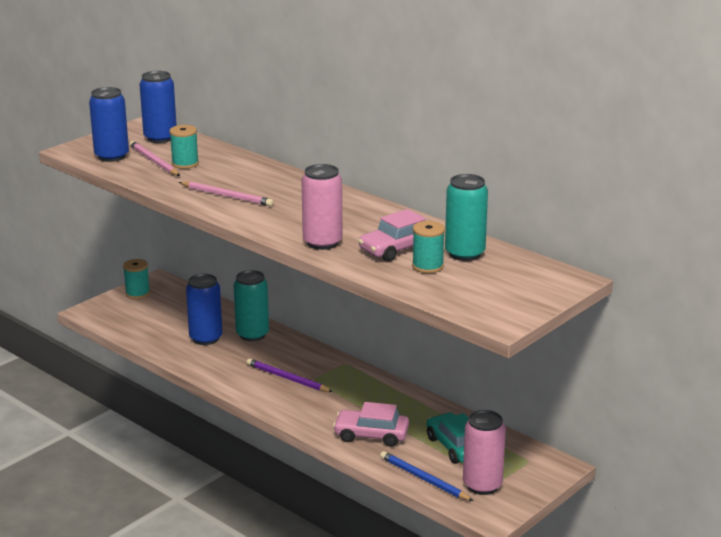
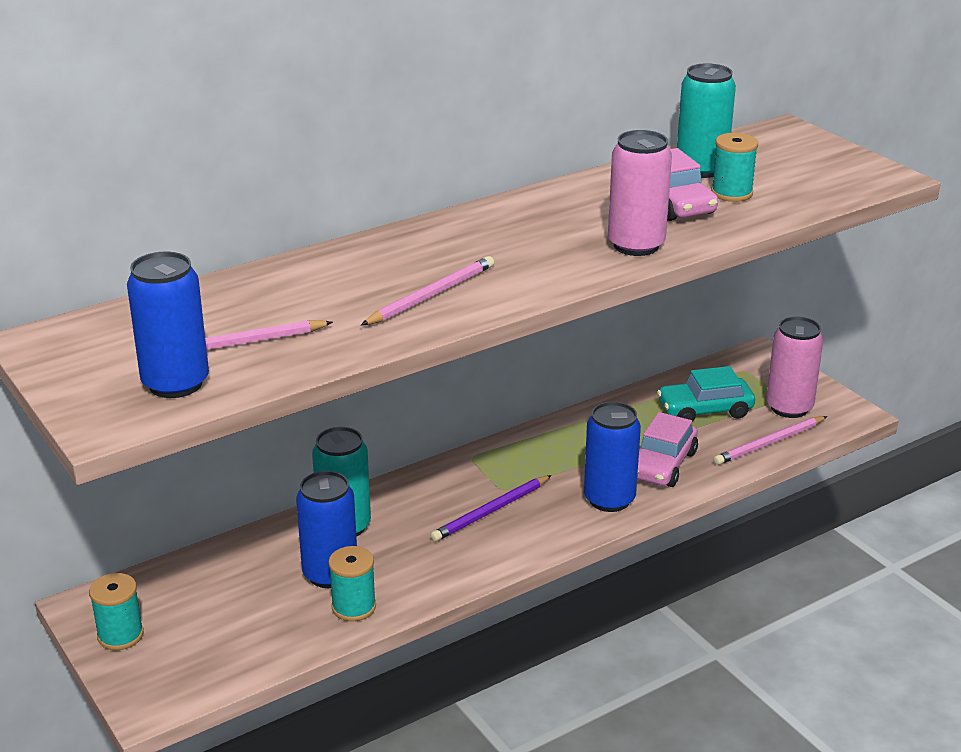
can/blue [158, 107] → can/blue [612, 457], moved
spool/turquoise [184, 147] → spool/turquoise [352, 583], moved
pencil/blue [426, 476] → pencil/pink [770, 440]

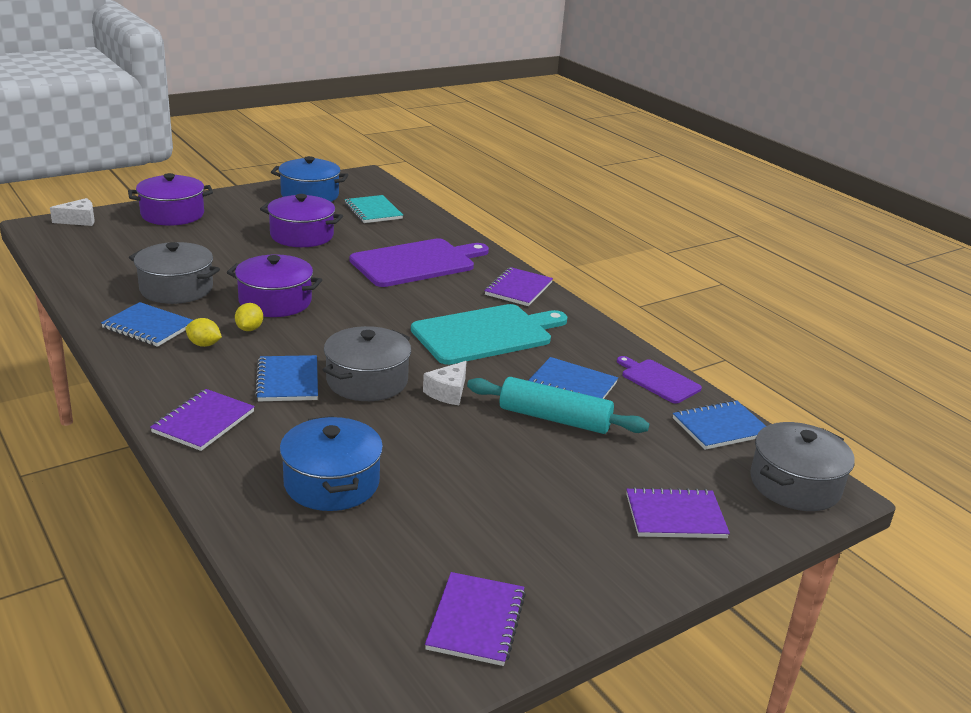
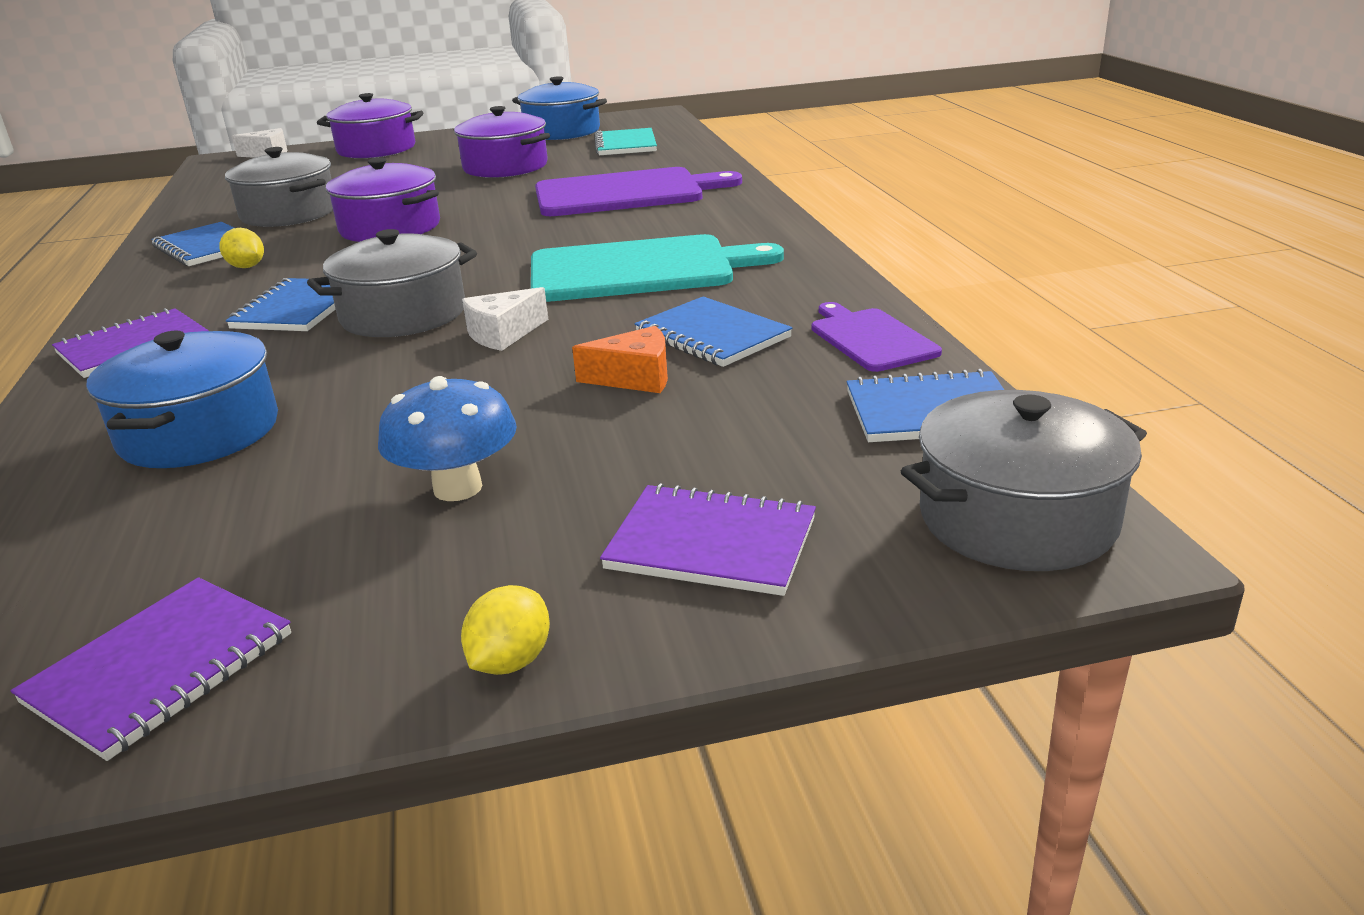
lemon/yellow [249, 317] → lemon/yellow [505, 630], moved
rolling pin/turquoise [558, 405] → cheese/orange [620, 359]
notebook/purple [519, 286] → -
- → mushroom/blue [447, 438]

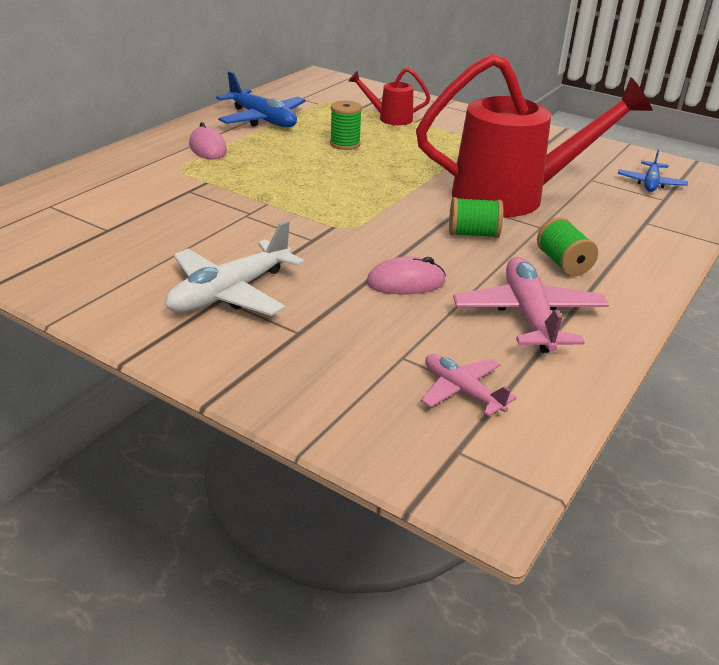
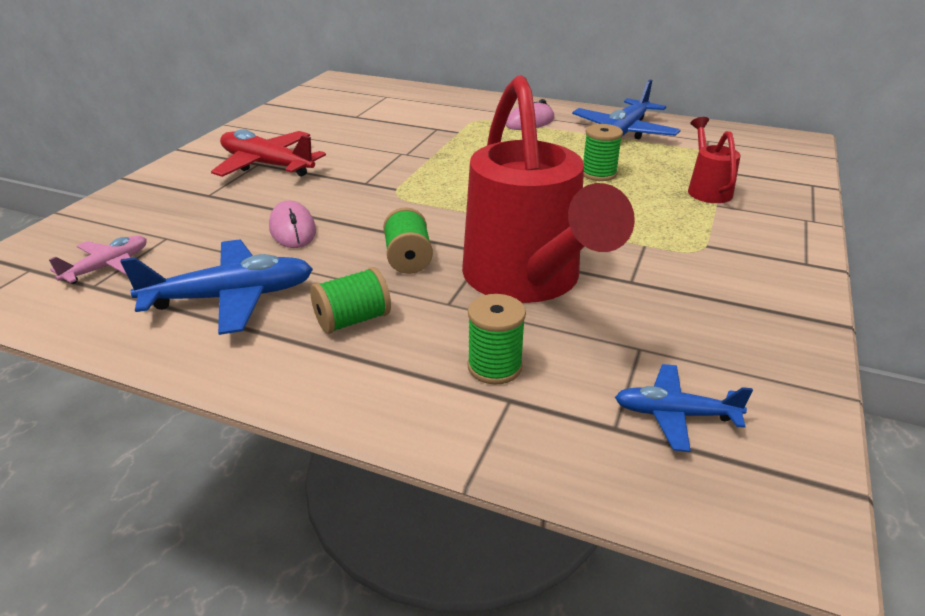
plane/white [235, 268] → plane/red [268, 153]
plane/pink [531, 305] → plane/blue [216, 287]
- → spool/green [496, 339]

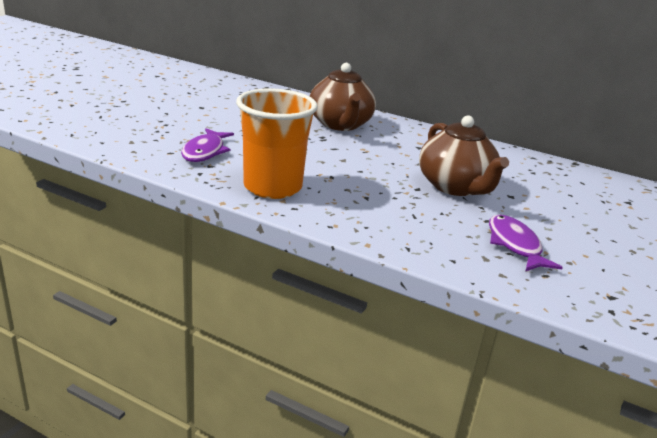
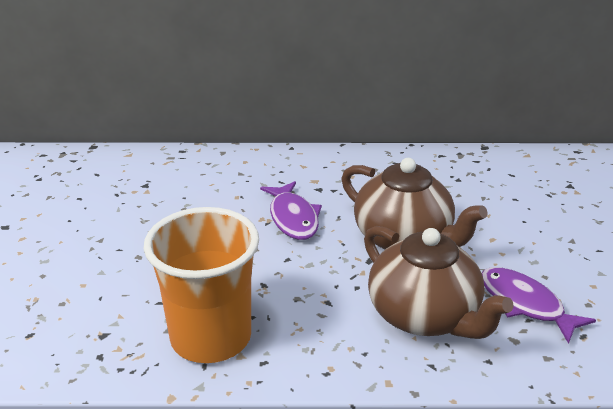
fish/purple [207, 145] → fish/purple [291, 210], moved
teapot/brown [343, 97] → teapot/brown [439, 282], moved

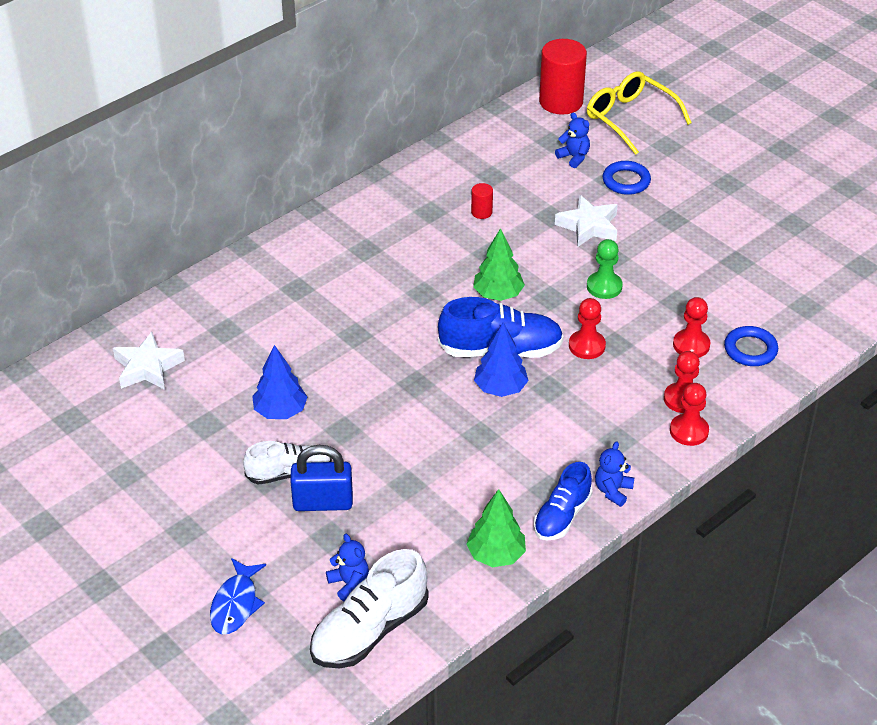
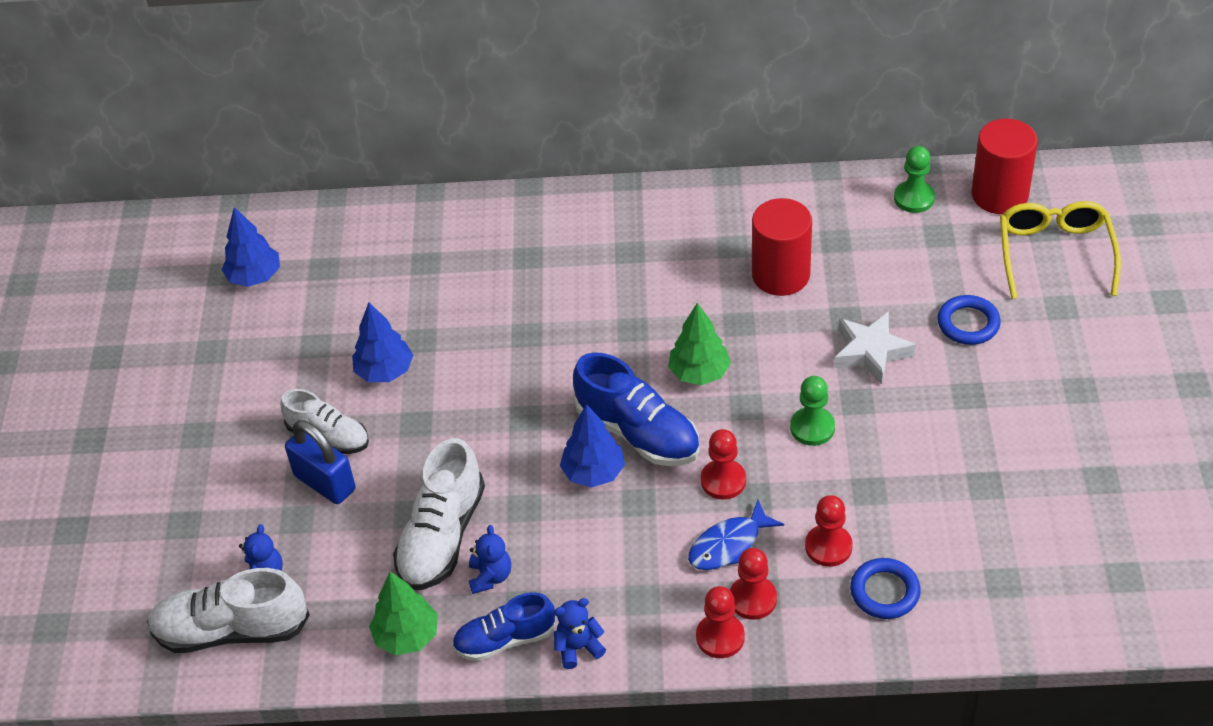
star/white [149, 361] → -
fish/blue [238, 596] → fish/blue [736, 535], moved
cylinder/red [482, 201] → cylinder/red [782, 247], x2.23
teddy bear/blue [572, 140] → teddy bear/blue [490, 559], moved
- → tree/blue [251, 247]
- → shoe/white [439, 514]
- → pawn/green [914, 179]

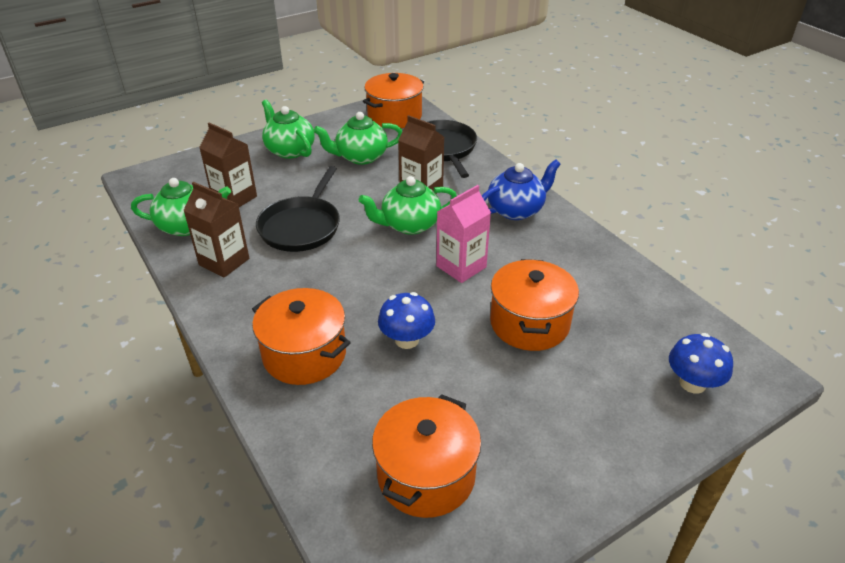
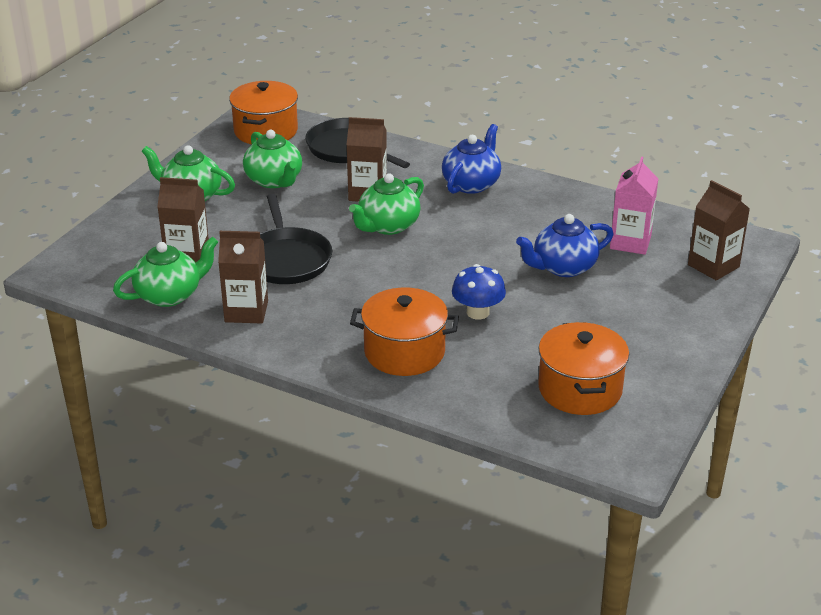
teapot/green [358, 138] → teapot/green [272, 159], 75 degrees counterclockwise
carton/pink [463, 234] → carton/pink [634, 205], moved
pot/orange [534, 305] → teapot/blue [564, 245]
mushroom/blue [701, 363] → carton/brown [719, 230]

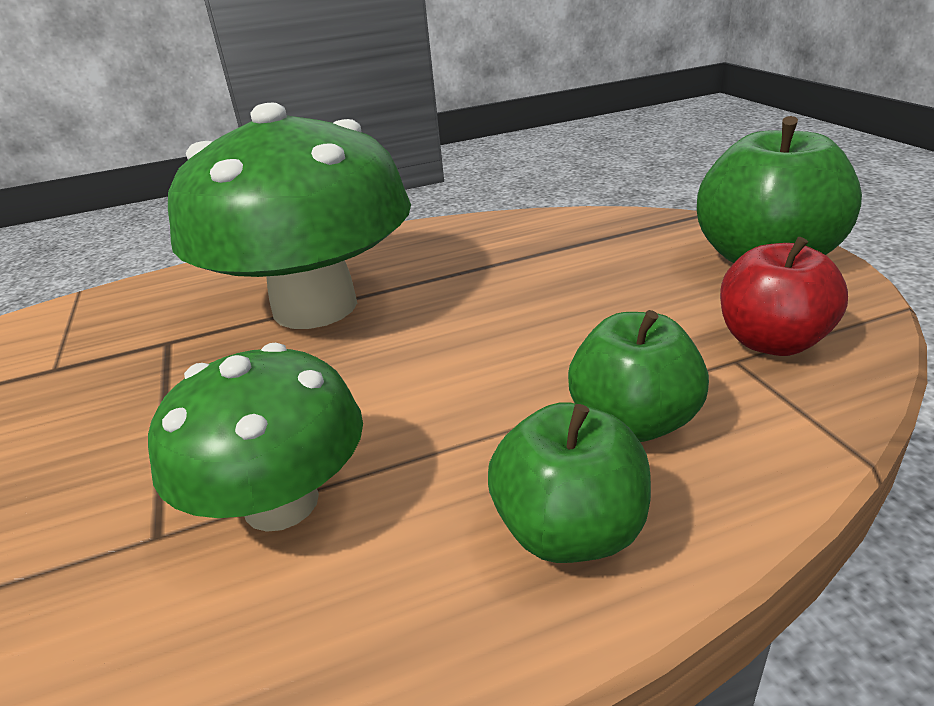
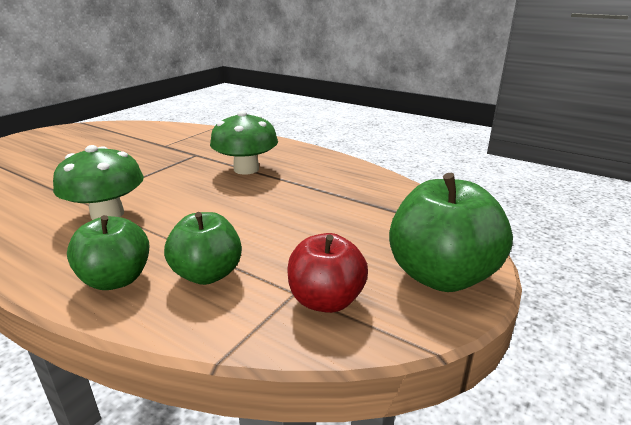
mushroom/green [289, 215] → mushroom/green [244, 143], x0.59

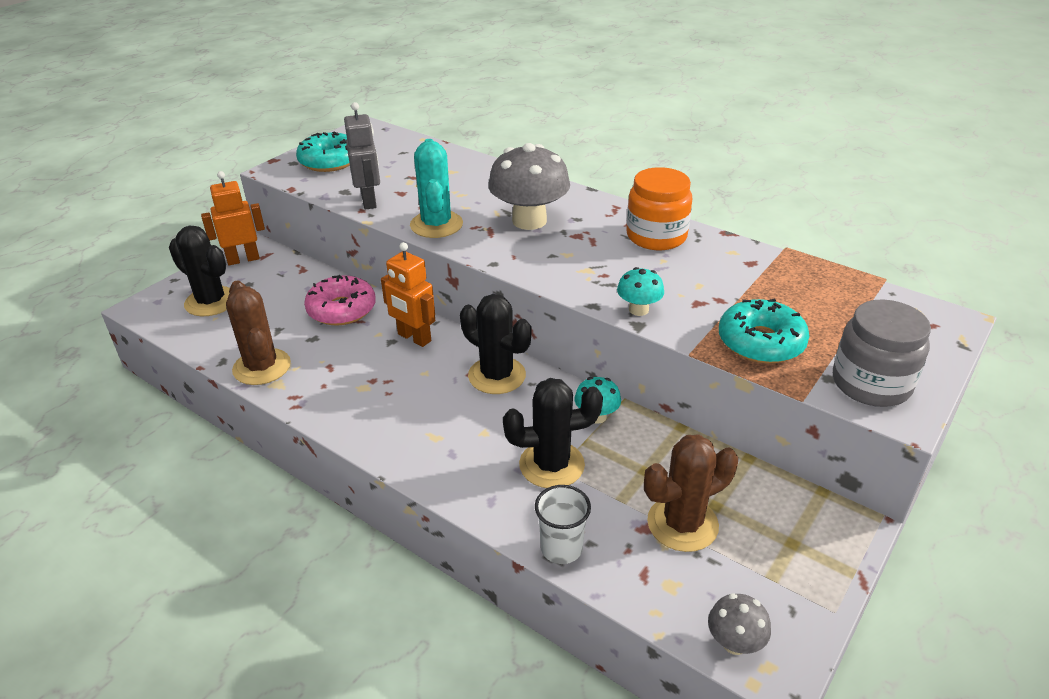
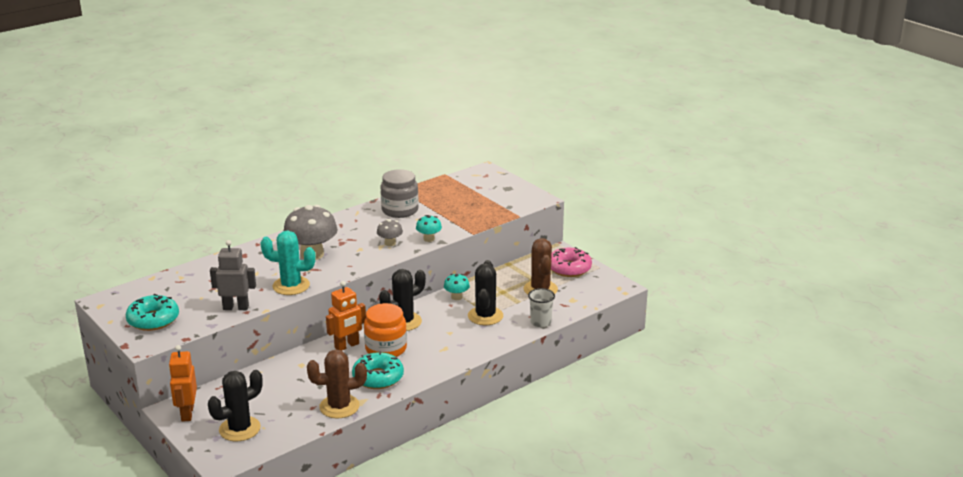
donut/pink [340, 300] → donut/pink [571, 262], moved
jar/orange [659, 208] → jar/orange [385, 330], moved
mushroom/grey [739, 624] → mushroom/grey [390, 232], moved
donut/turquoise [764, 331] → donut/turquoise [378, 370], moved
jar/grey [882, 353] → jar/grey [400, 193], moved

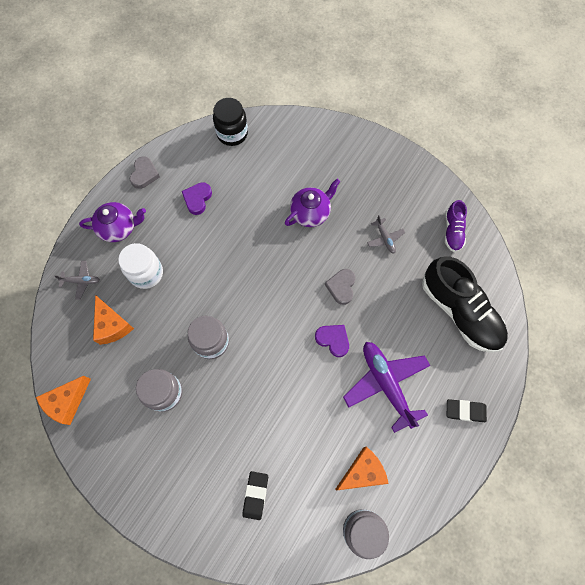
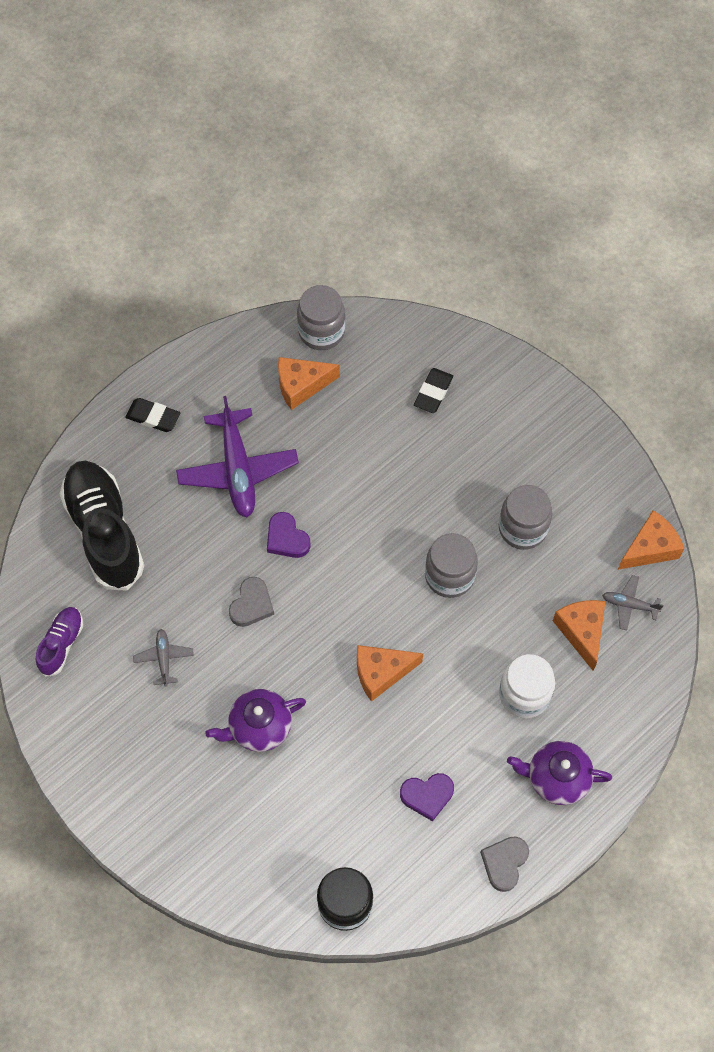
plane/grey [77, 280] → plane/grey [632, 603], moved
heart/purple [197, 198] → heart/purple [427, 797], 45 degrees clockwise
- → cheese/orange [390, 673]

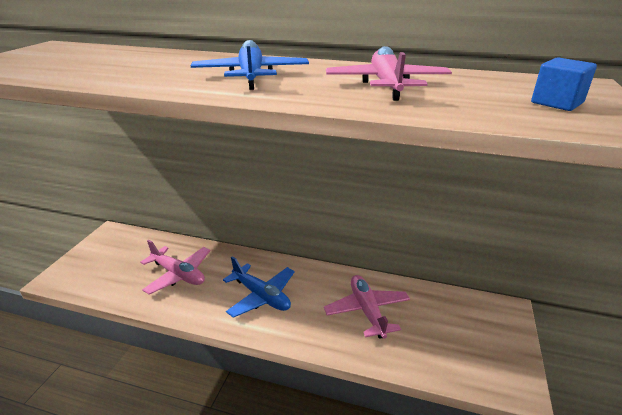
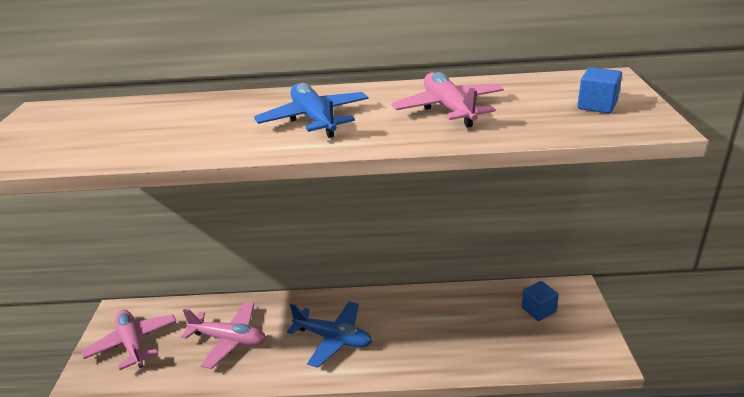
plane/pink [367, 307] → plane/pink [129, 339], moved
- → cube/blue [540, 301]

